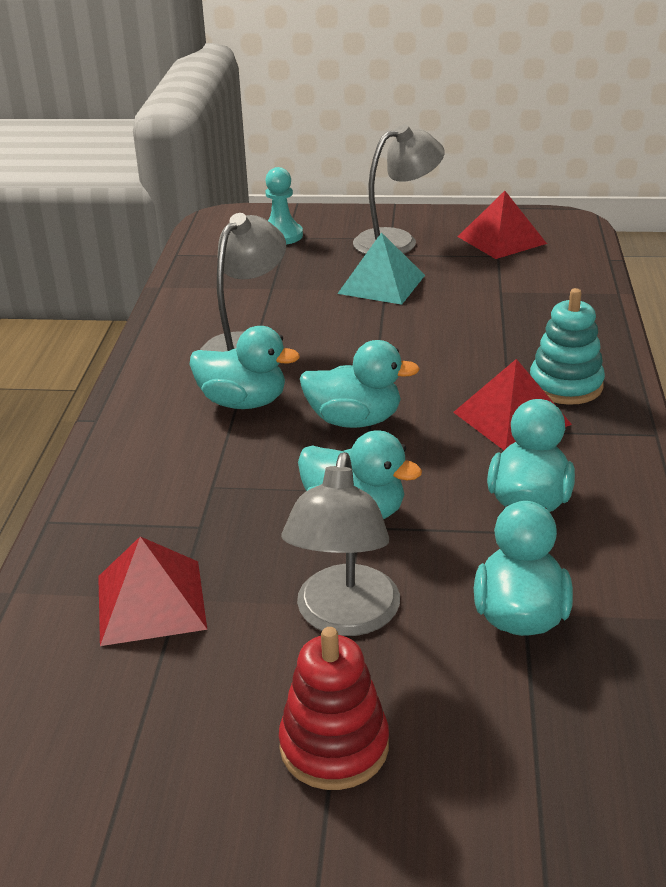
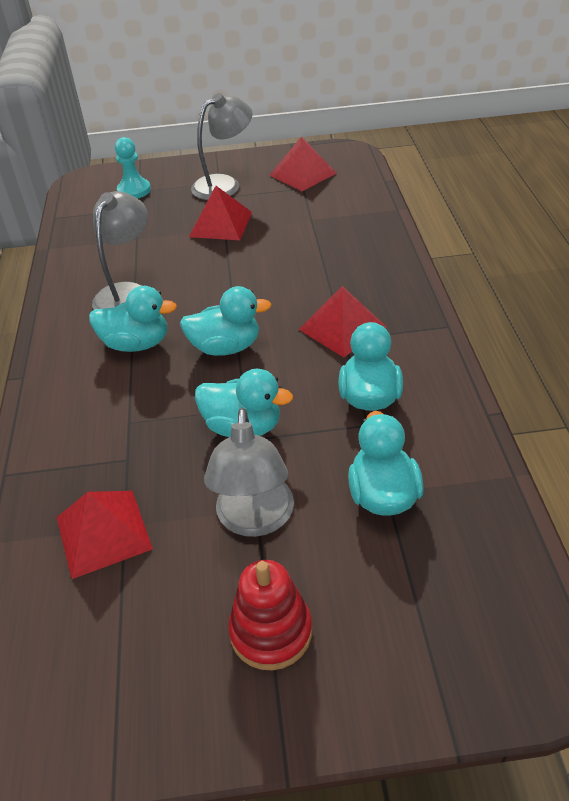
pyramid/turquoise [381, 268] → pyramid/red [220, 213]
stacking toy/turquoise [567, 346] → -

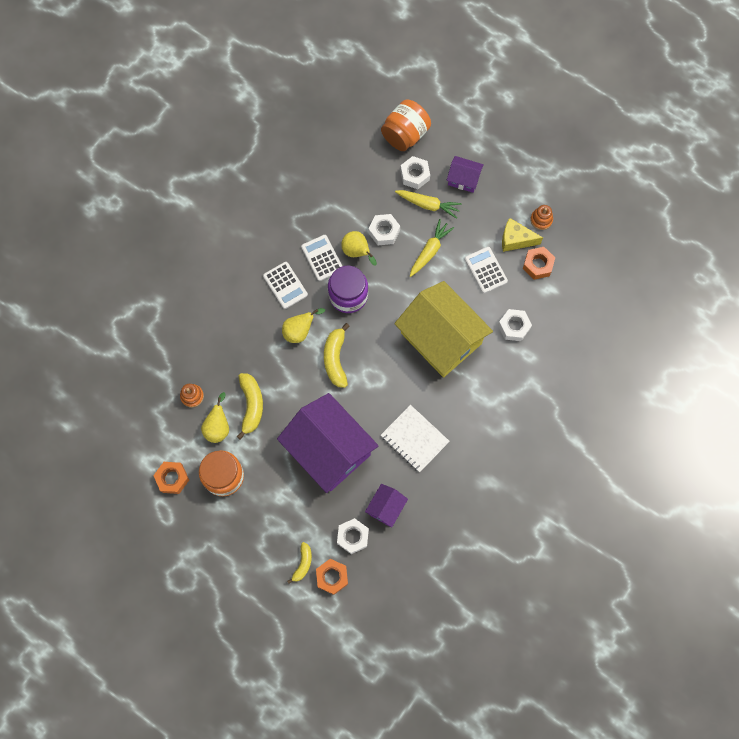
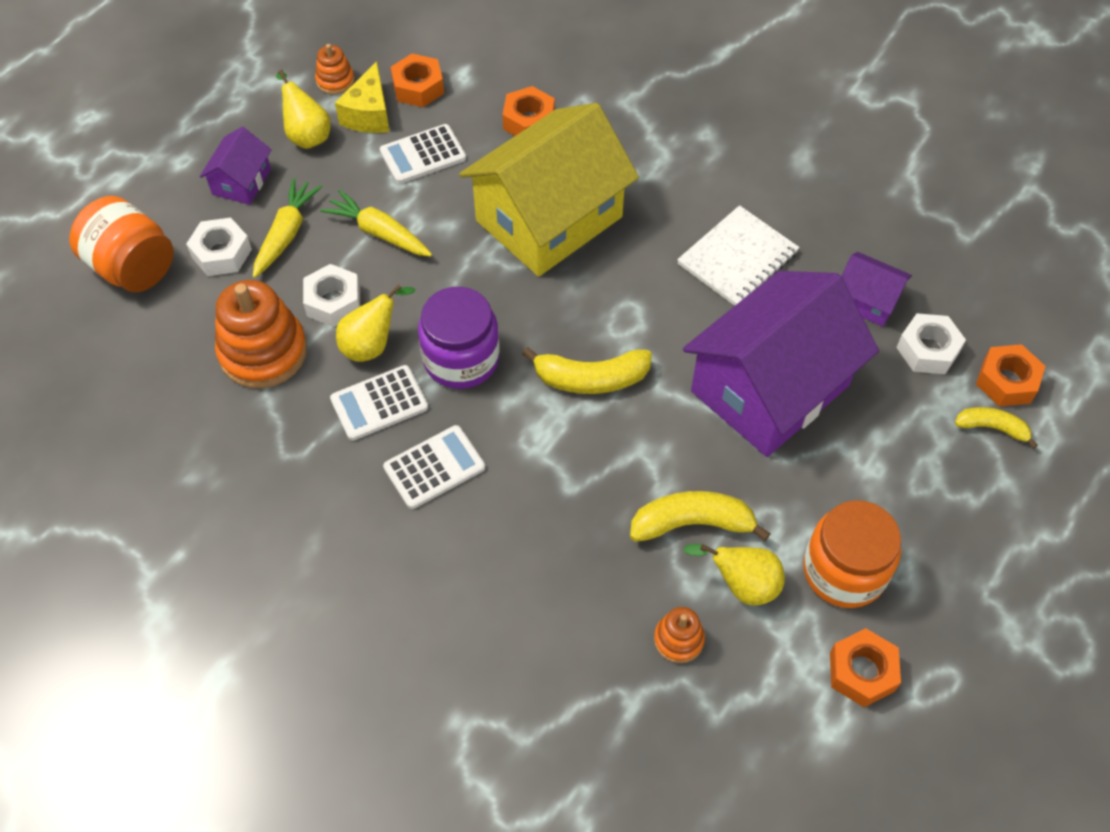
pear/yellow [303, 325] → pear/yellow [303, 109], moved
nut/white [515, 325] → nut/orange [529, 111]
- → stacking toy/orange [261, 334]

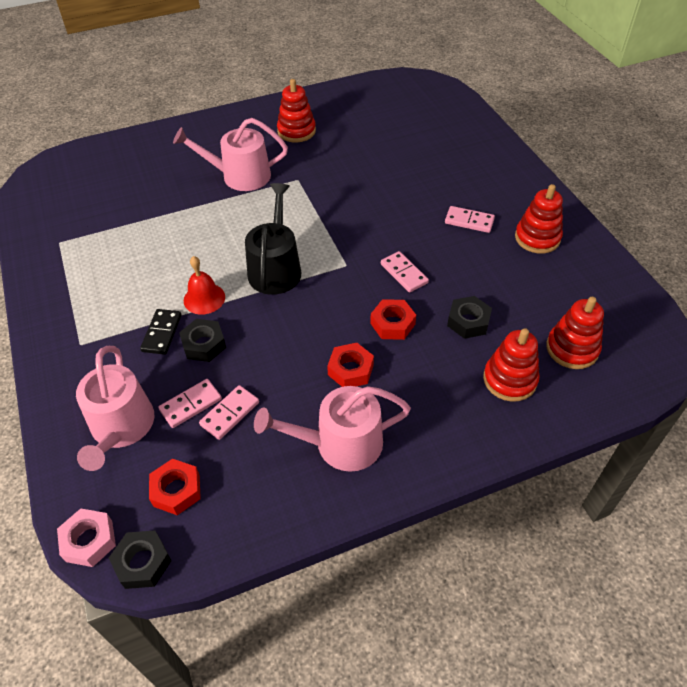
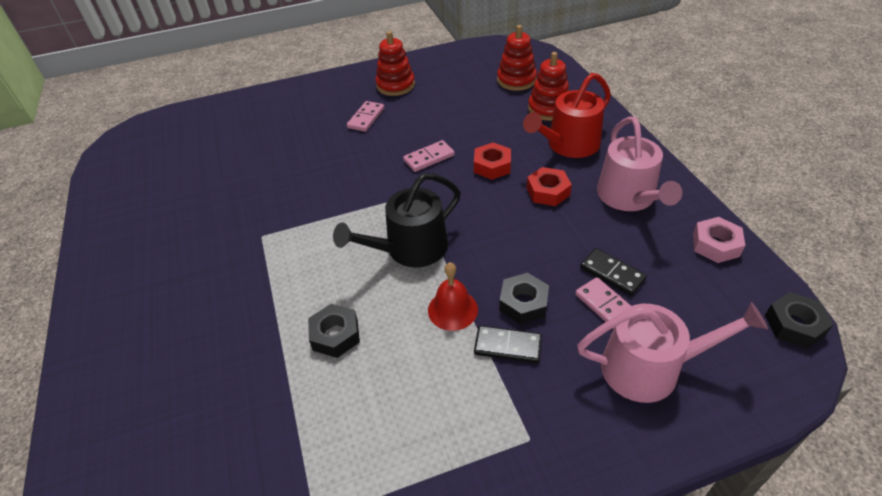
nut/pink [86, 537] → nut/pink [719, 240], moved
nut/red [175, 487] → -
watering can/pink [230, 154] → -
domino/pink [229, 412] → domino/black [613, 272]
watering can/black [273, 239] → watering can/black [397, 220], 45 degrees counterclockwise
stacking toy/red [296, 111] → -
nut/black [469, 317] → nut/black [334, 331], moved
- → watering can/red [567, 115]

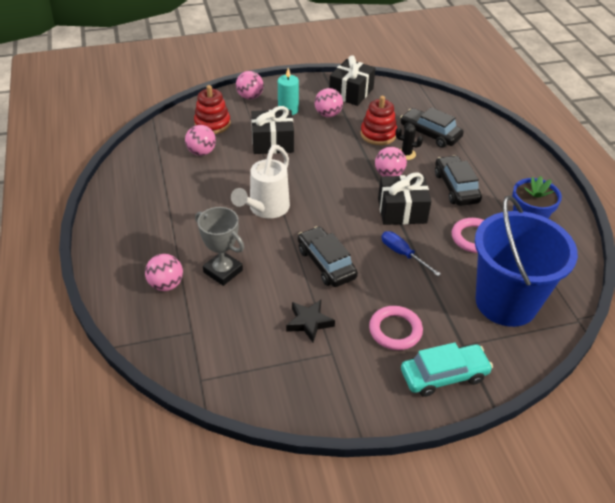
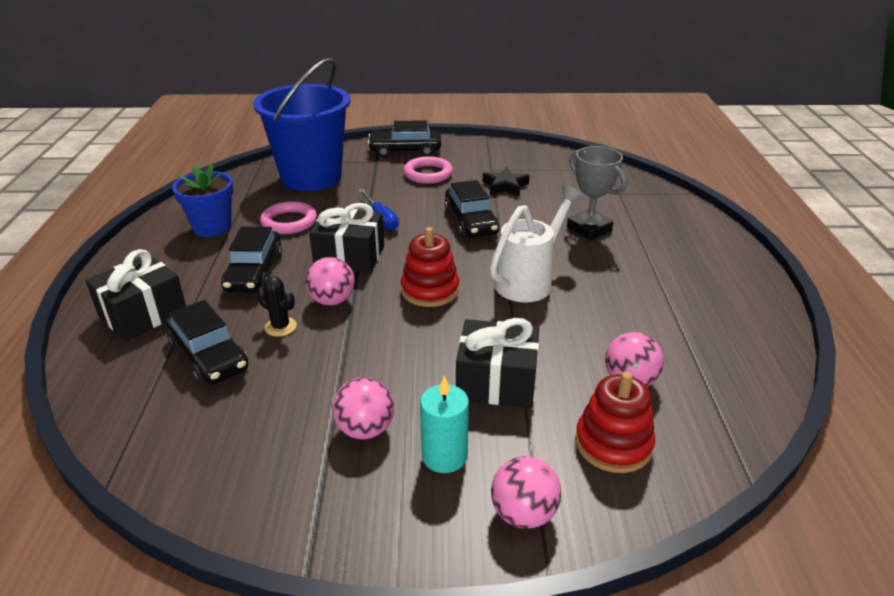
ball/pink [164, 272] → -
gift/black [352, 80] → gift/black [135, 295], moved
stacking toy/red [379, 120] → stacking toy/red [430, 267], moved
car/turquoise [447, 369] → car/black [404, 138]

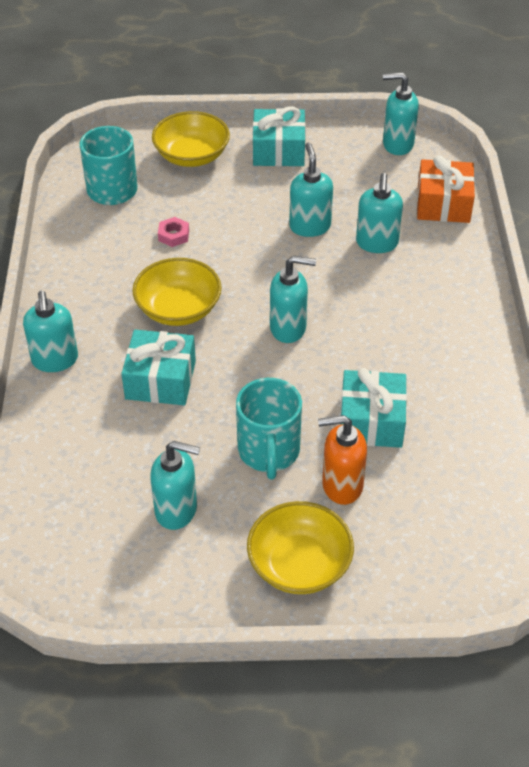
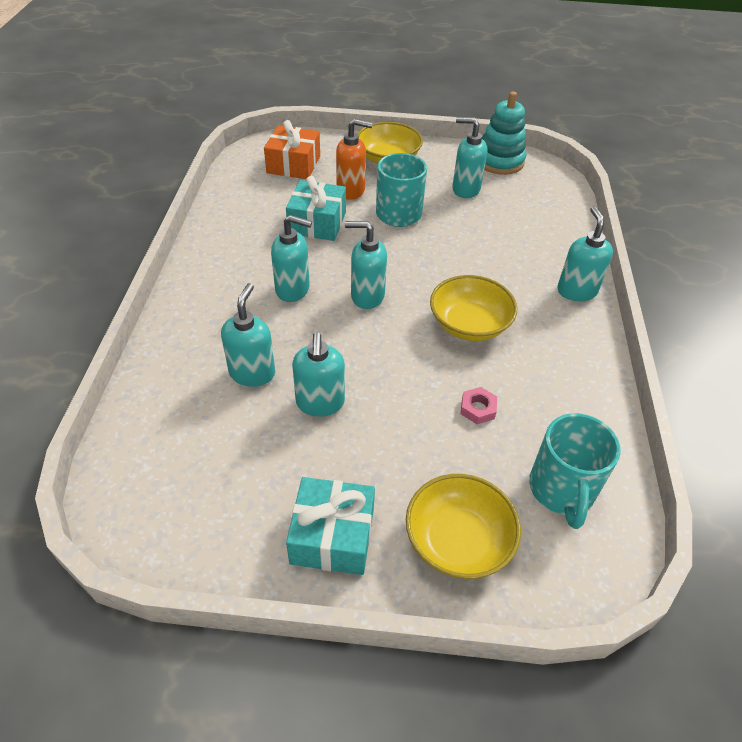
gift/turquoise [158, 367] → -
soap dispenser/turquoise [401, 113] → soap dispenser/turquoise [291, 258], moved
gift/orange [446, 189] → gift/orange [292, 149], moved
- → stacking toy/turquoise [504, 133]

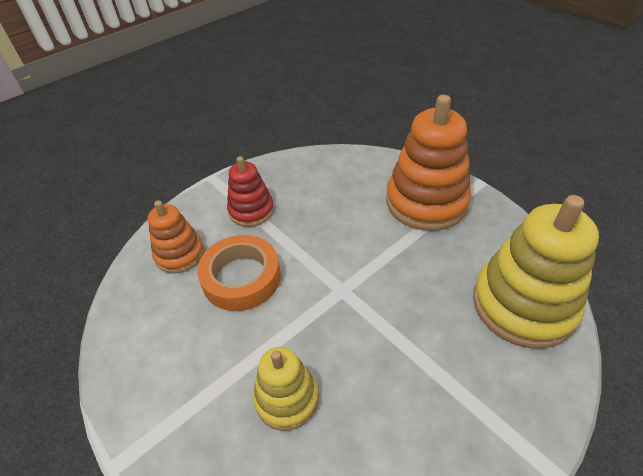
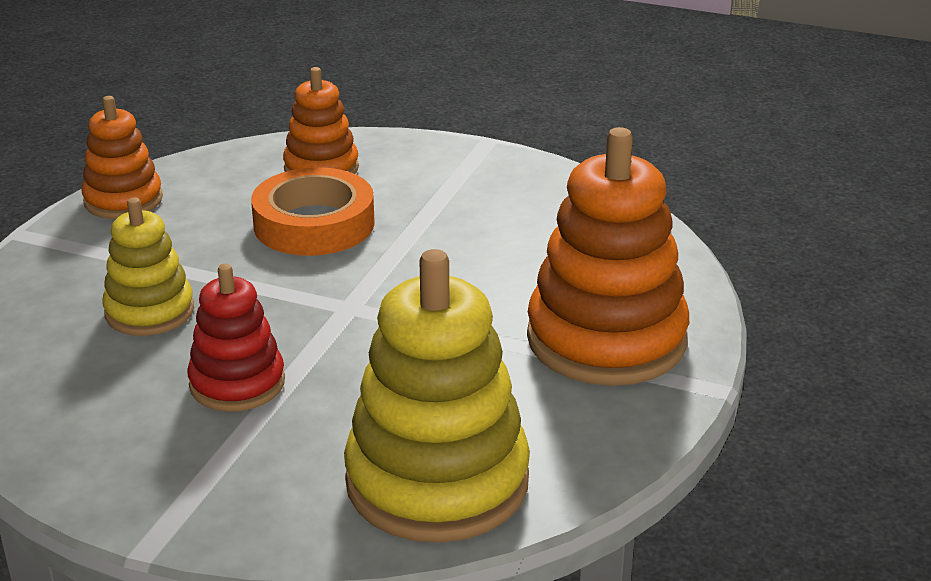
stacking toy/red [250, 191] → stacking toy/red [236, 338], moved
- → stacking toy/orange [122, 157]

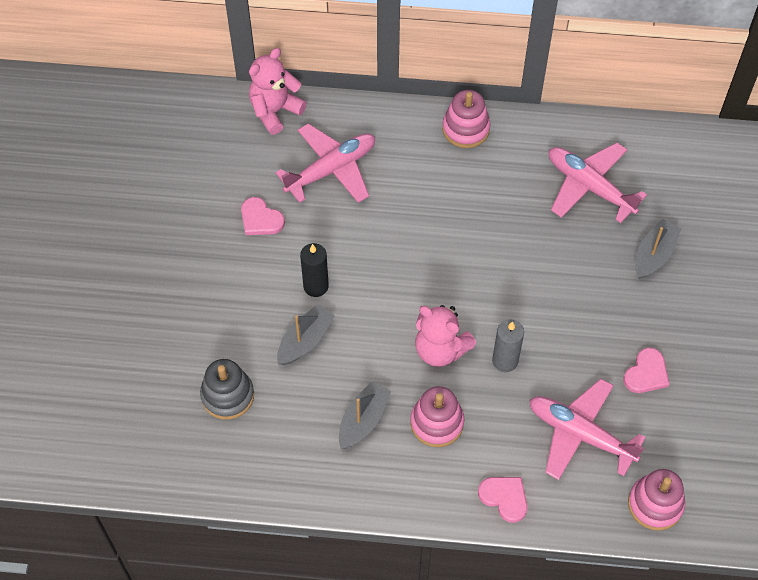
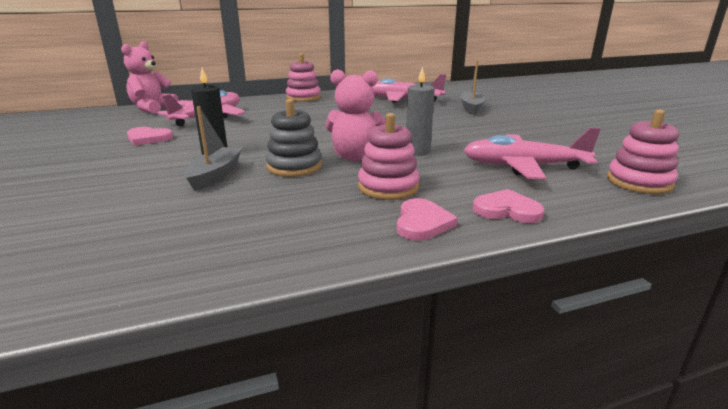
stacking toy/grey [227, 389] → stacking toy/grey [294, 138], moved
boat/grey [365, 415] → -
heart/pink [646, 370] → heart/pink [427, 219], moved

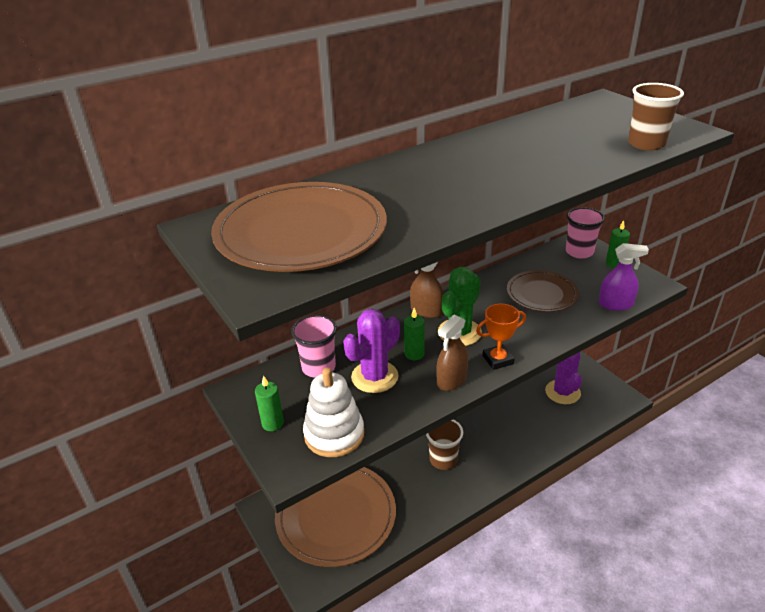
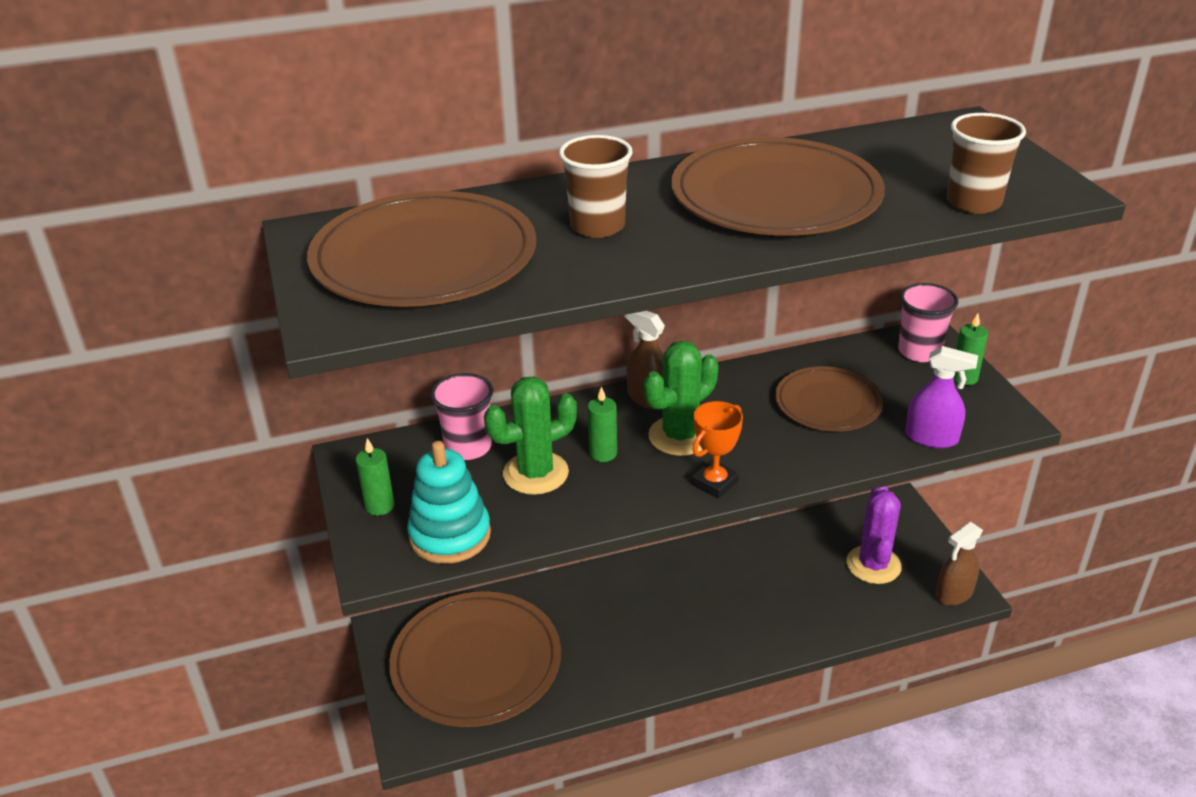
stacking toy/white [333, 412] → stacking toy/turquoise [449, 502]
cactus/purple [371, 351] → cactus/green [530, 435]
cup/brown [444, 445] → cup/brown [596, 186], moved
spray bottle/brown [452, 353] → spray bottle/brown [959, 564], moved
trophy/orange [501, 337] → trophy/orange [717, 449], 45 degrees counterclockwise
- → plate/brown [778, 186]

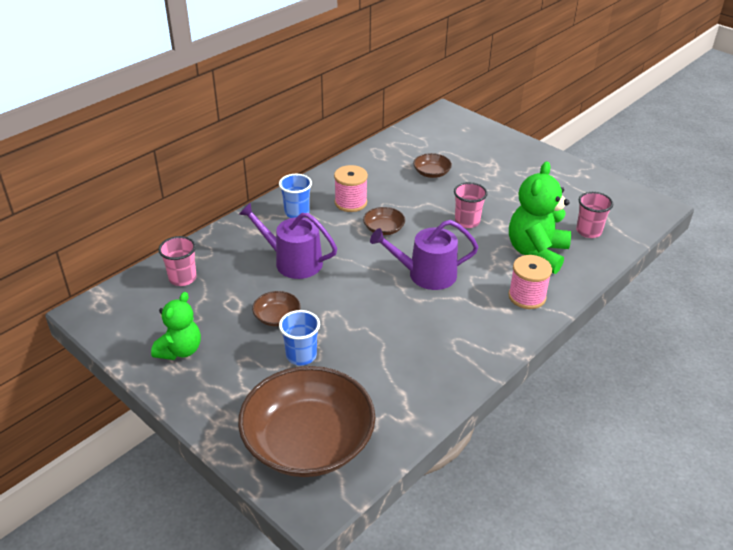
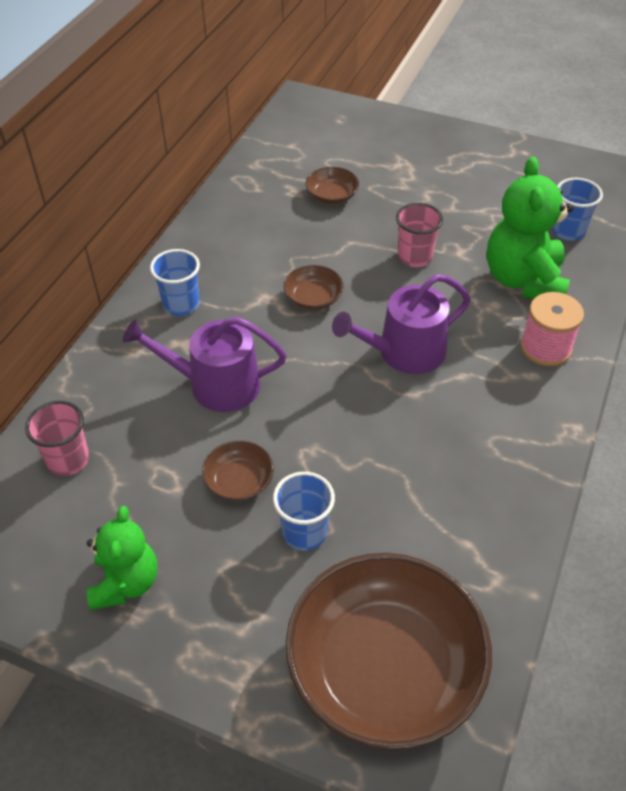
spool/pink [351, 188] → -
cup/pink [594, 215] → cup/blue [577, 209]

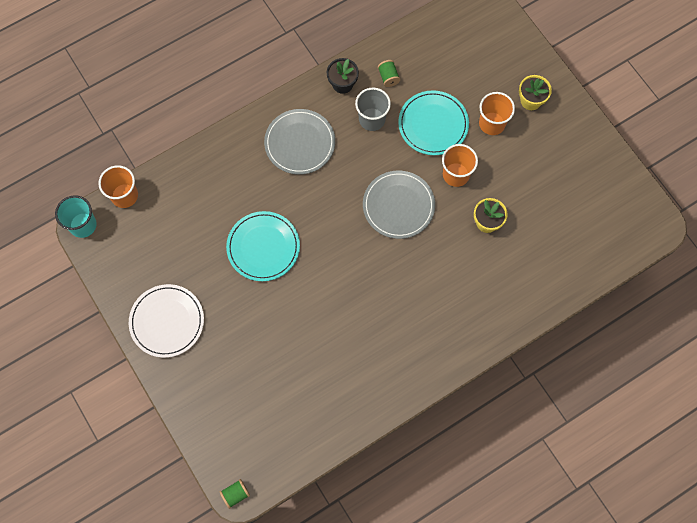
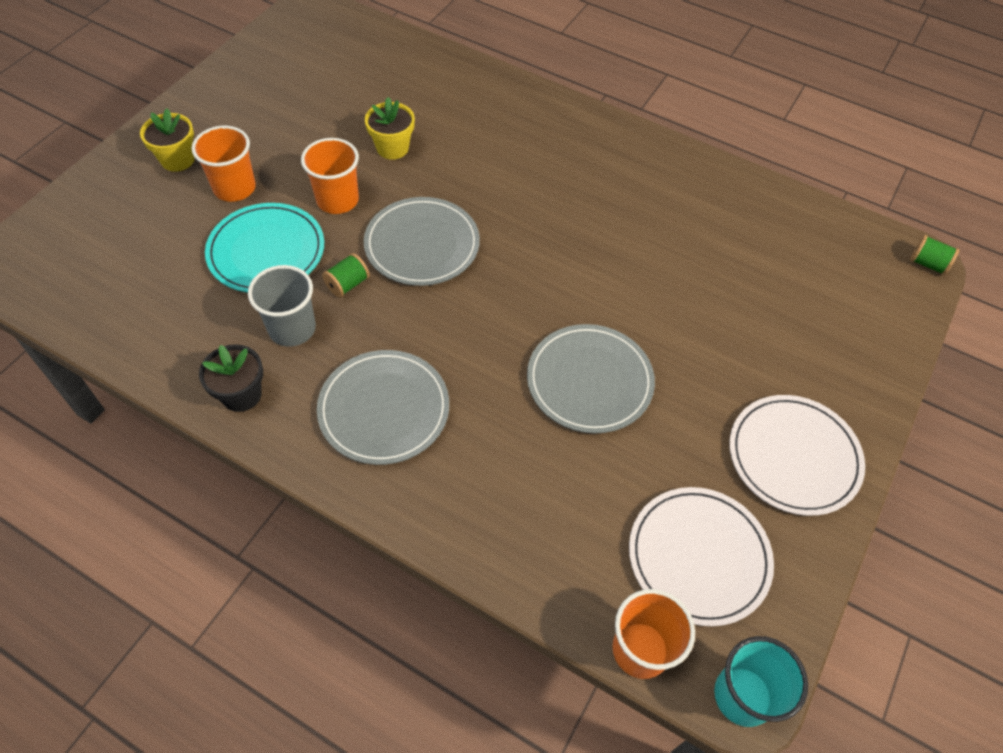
plate/turquoise [263, 246] → plate/grey [591, 379]
spool/green [389, 73] → spool/green [346, 275], moved
- → plate/white [701, 556]

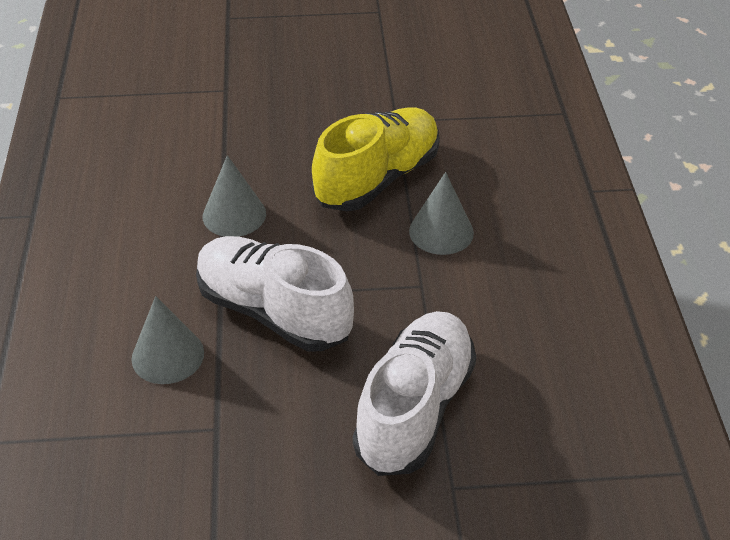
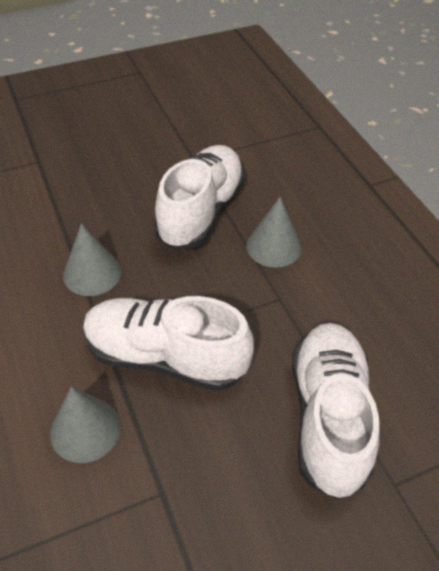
shoe/yellow [376, 159] → shoe/white [199, 197]

